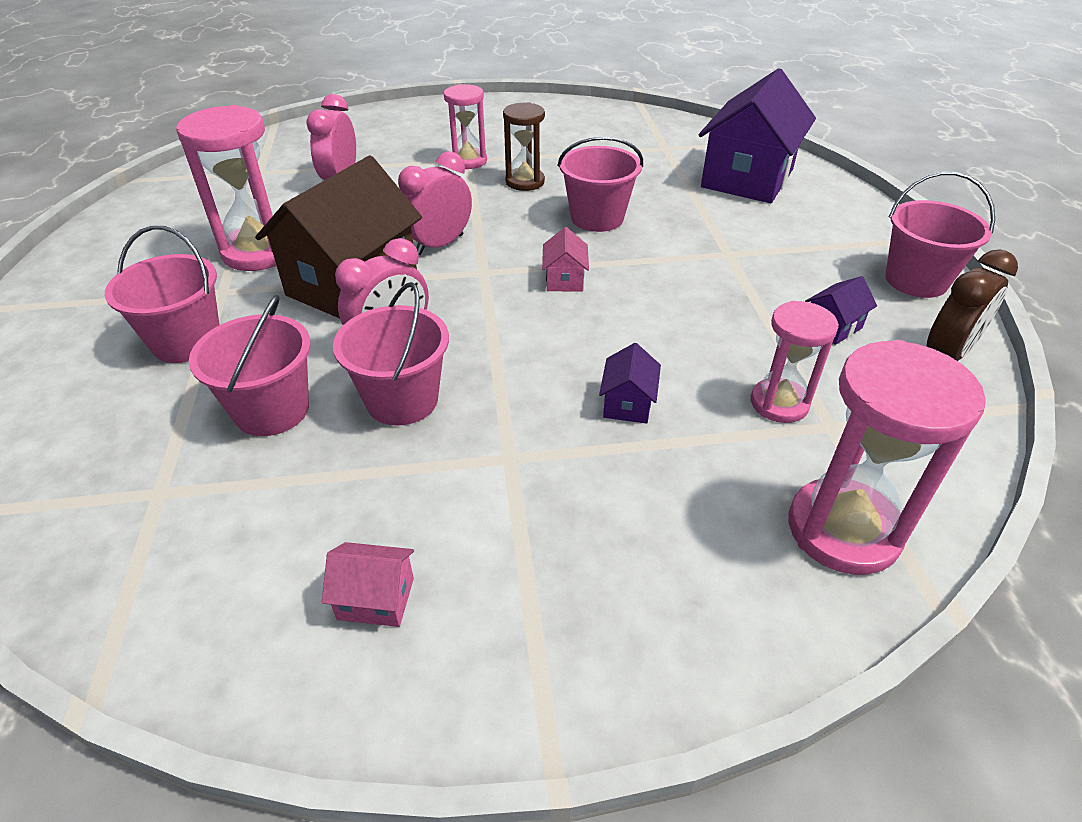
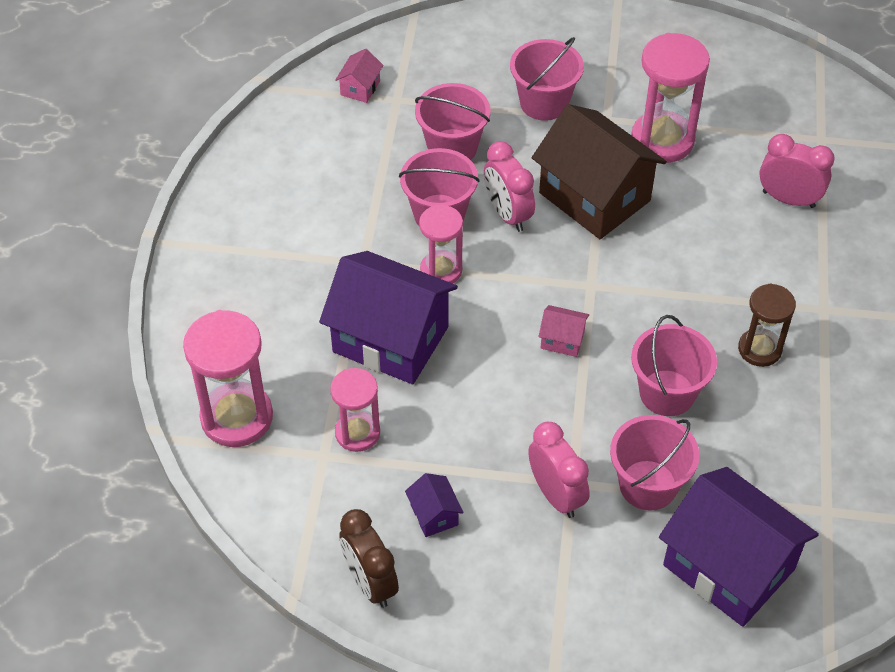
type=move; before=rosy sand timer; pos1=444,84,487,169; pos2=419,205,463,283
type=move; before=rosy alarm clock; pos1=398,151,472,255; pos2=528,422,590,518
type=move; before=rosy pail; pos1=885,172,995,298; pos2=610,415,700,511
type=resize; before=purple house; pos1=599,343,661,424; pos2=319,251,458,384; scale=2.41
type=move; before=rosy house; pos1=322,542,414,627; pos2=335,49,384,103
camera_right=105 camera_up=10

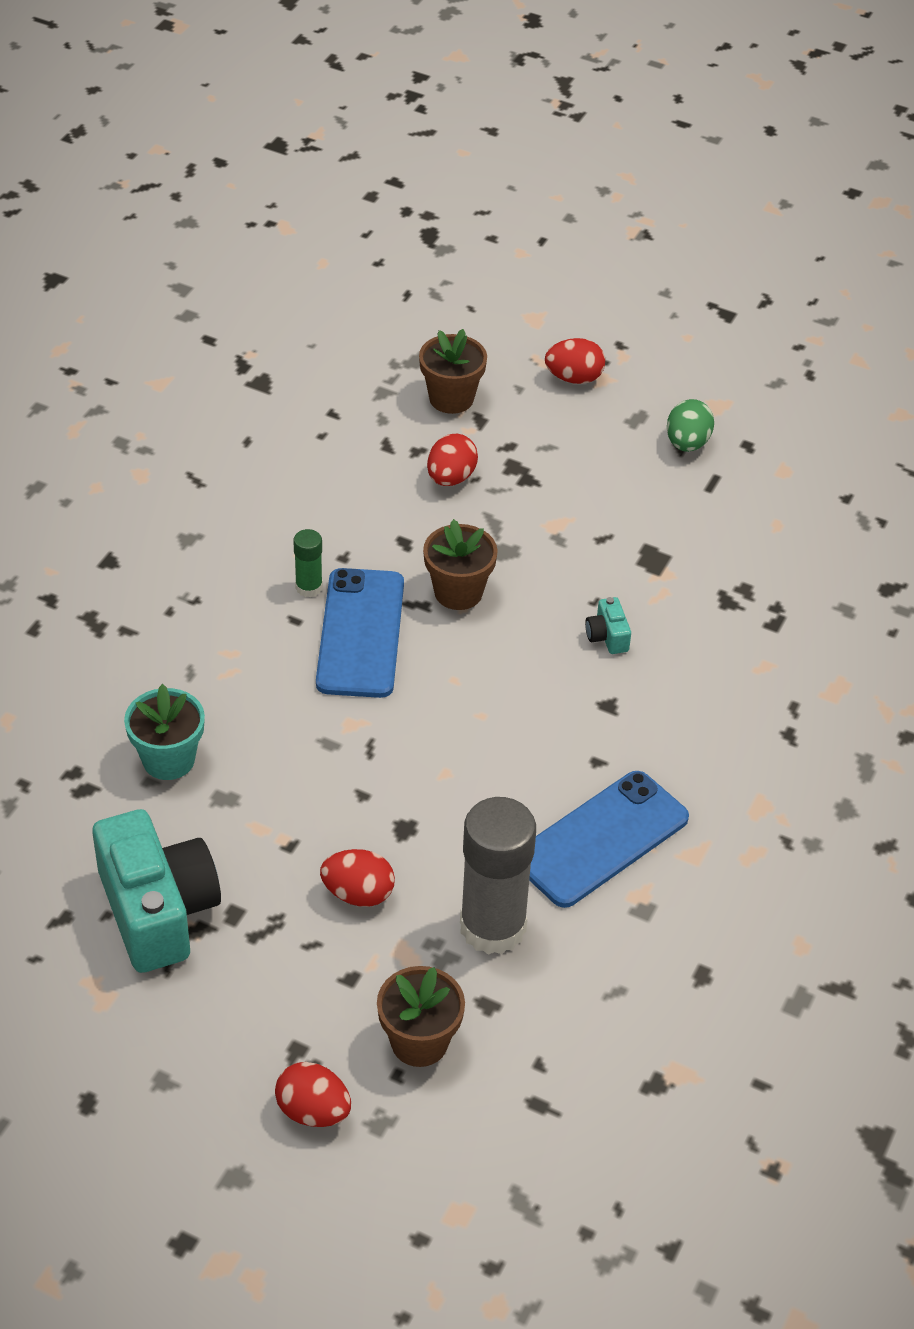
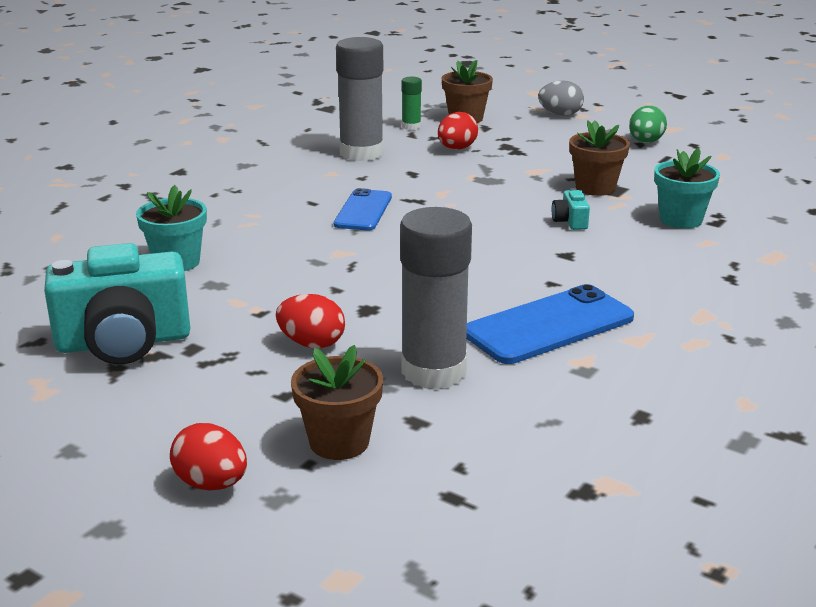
type=recolor; before=red egg shape; after=gray egg shape; pos1=545,338,605,384; pos2=538,81,584,116
type=move; before=brown flower pot; pos1=423,519,498,610; pos2=569,120,630,196
type=move; before=emerald stick of glue; pos1=293,529,323,597; pos2=402,77,422,130
type=resize; before=royal blue phone; pos1=316,568,404,698; pos2=334,188,392,230; scale=0.65
type=rotate; before=turquoise camera; pos1=92,809,221,973; pos2=44,243,190,364; turn=90
type=insert; after=gray stick of glue; pos2=336,37,384,161
type=insert; after=turquoise flower pot; pos2=654,148,720,229
camera_right=10 camera_up=-20

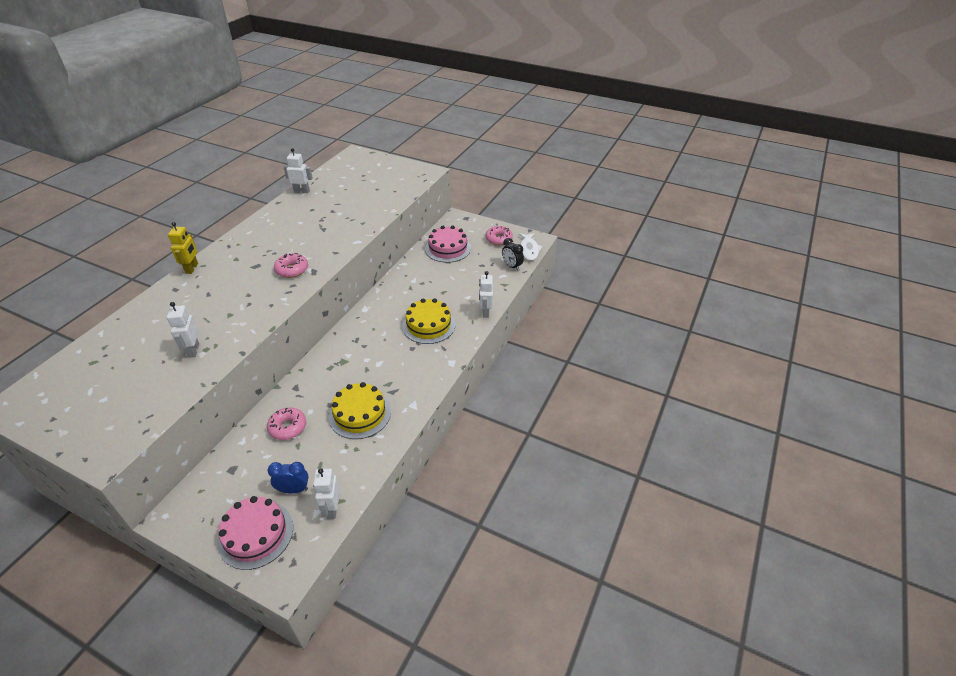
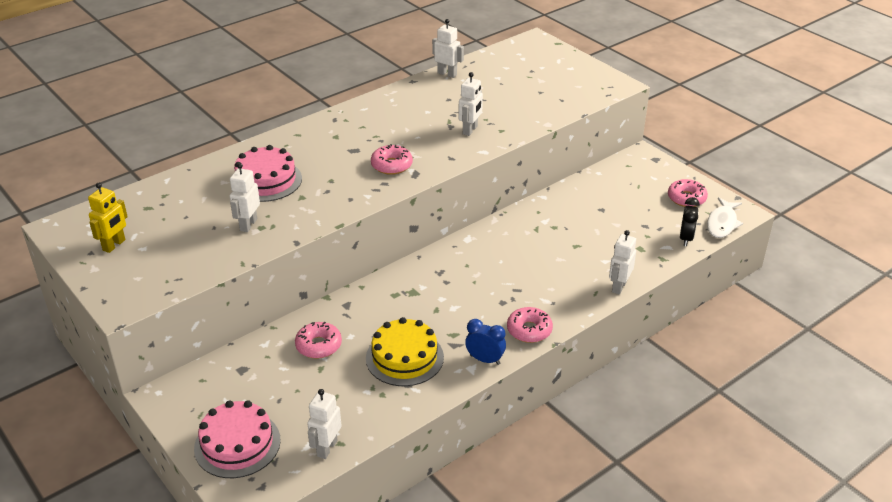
type=move; before=yellow toy robot; pos1=168,222,198,274; pos2=88,183,128,253
type=move; before=rosy cake; pos1=425,225,471,263; pos2=234,145,302,202
type=rotate; before=jet-black alarm clock; pos1=502,238,524,271; pos2=680,197,700,246; turn=-150
type=delete; before=yellow cake; pos1=402,298,456,344
type=move; before=royal blue alarm clock; pos1=268,462,309,493; pos2=465,319,506,365
type=insert; after=white toy robot; pos2=458,72,483,136
type=insert; after=rosy glazed donut; pos2=507,307,553,343
camera_right=25 camera_up=-5

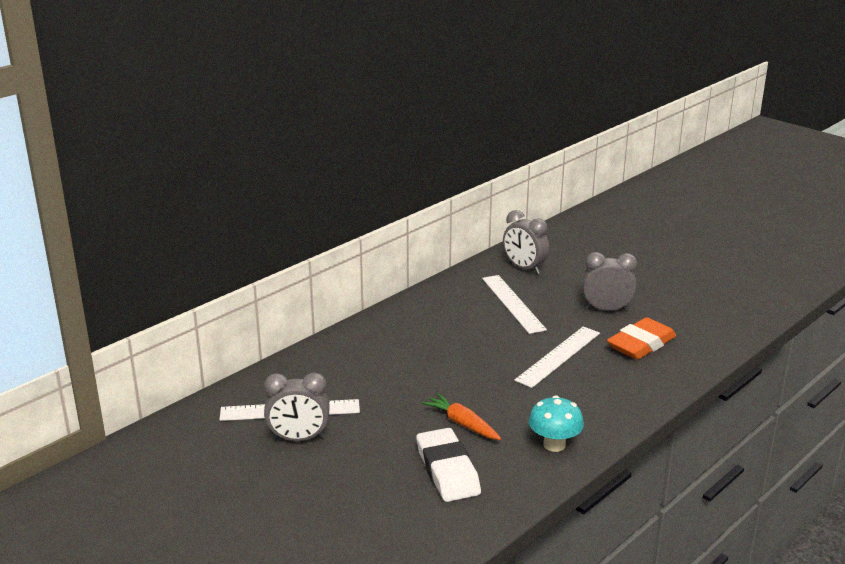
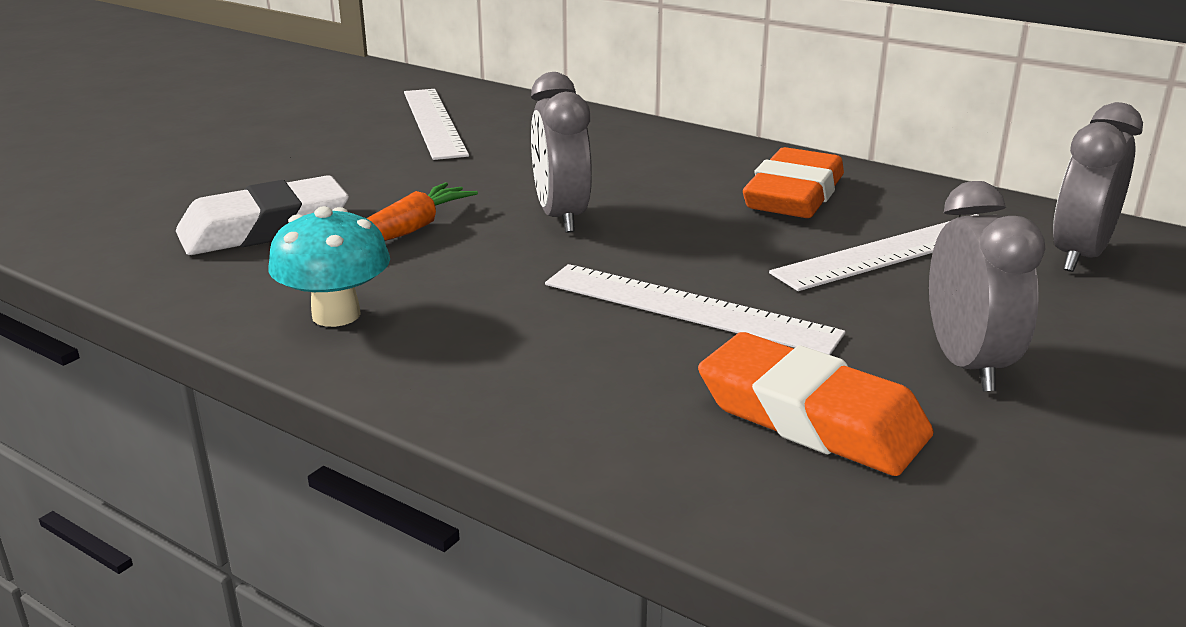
type=move; before=gray alarm clock; pos1=264,372,330,441; pos2=531,72,592,233
type=insert; after=orange pencil eraser; pos2=743,147,844,218
camera_right=80 camera_up=0

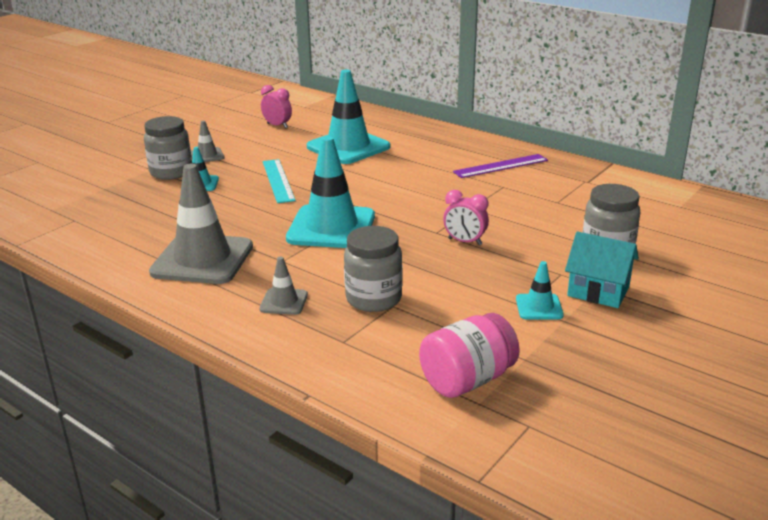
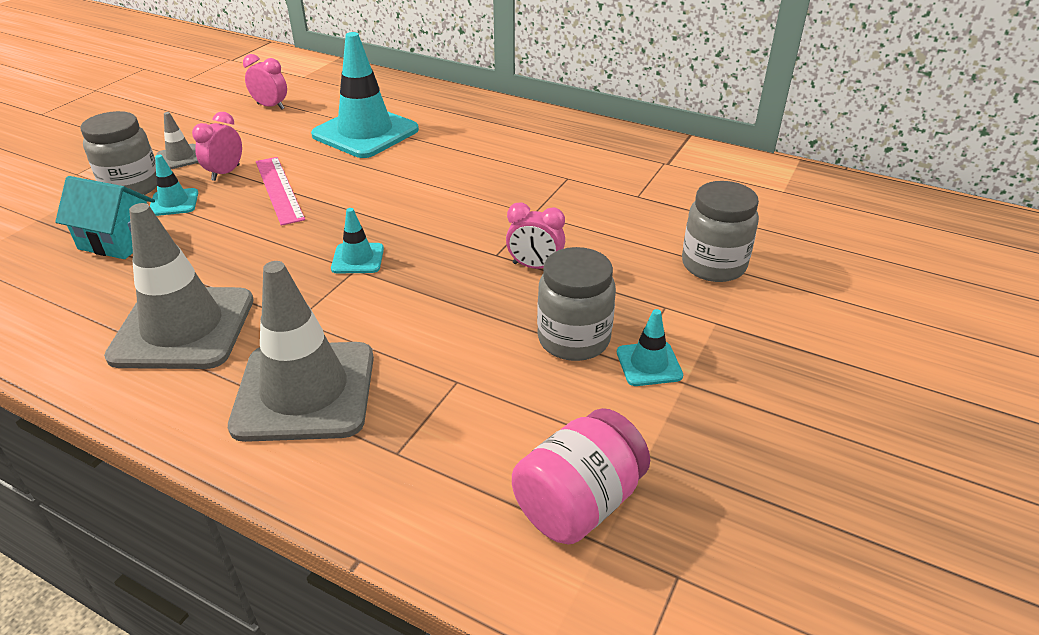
type=resize; before=turquoise road cone; pos1=286,136,375,248; pos2=331,208,384,273; scale=0.46
type=delete; before=purple measuring stick; pos1=453,154,548,178
type=recolor; before=turquoise measuring stick; after=rosy measuring stick; pos1=263,159,296,203; pos2=256,157,305,226
type=move; before=gray jar; pos1=344,226,402,312; pos2=537,247,616,361
type=move; before=turquoise house; pos1=565,231,639,308; pos2=55,176,155,259
type=resize; before=gray road cone; pos1=259,257,308,315; pos2=228,261,374,442; scale=2.18
type=insert; after=rosy alarm clock; pos2=192,112,242,181
camera_right=-10 camera_up=10

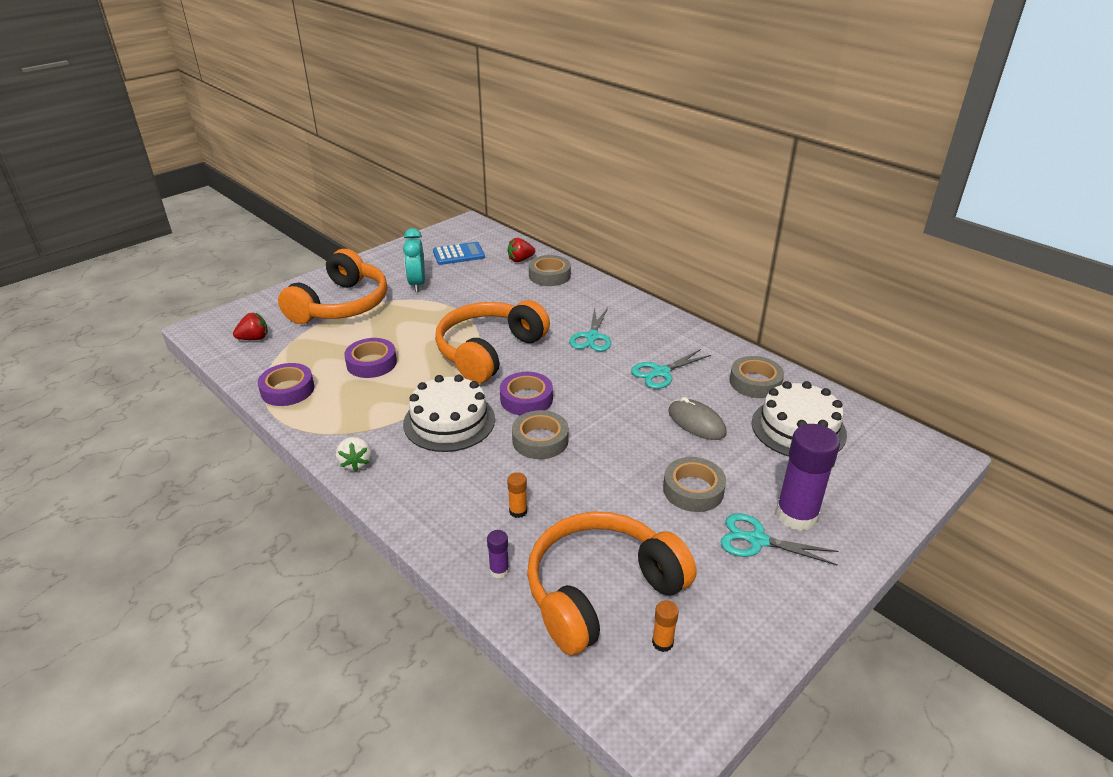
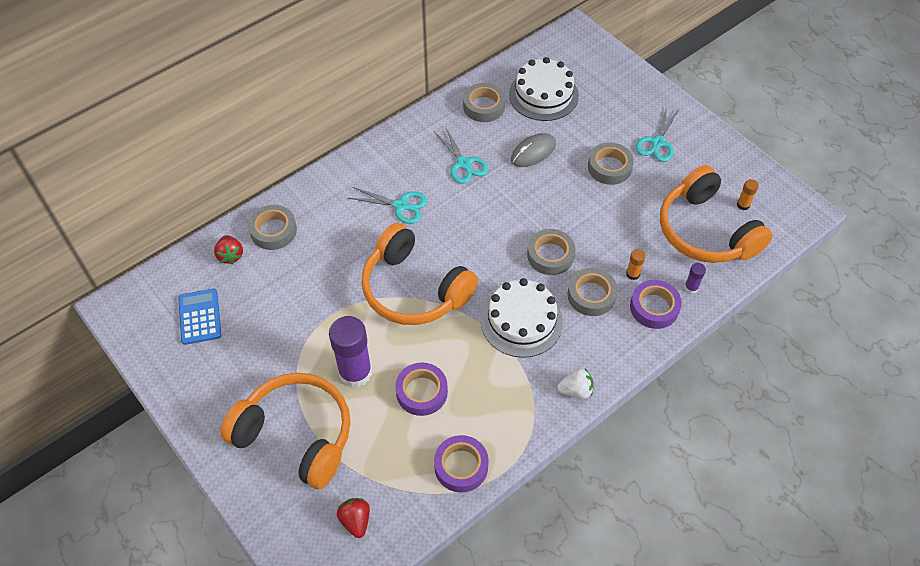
type=delete; before=turquoise alarm clock; pos1=403,228,425,292
type=move; before=purple roll of tape; pos1=500,372,553,416; pos2=630,280,682,329
type=move; before=purple stick of glue; pos1=776,424,840,531; pos2=329,316,372,387
type=insert; after=gray roll of tape; pos2=567,268,618,316
camera_right=-85 camera_up=20

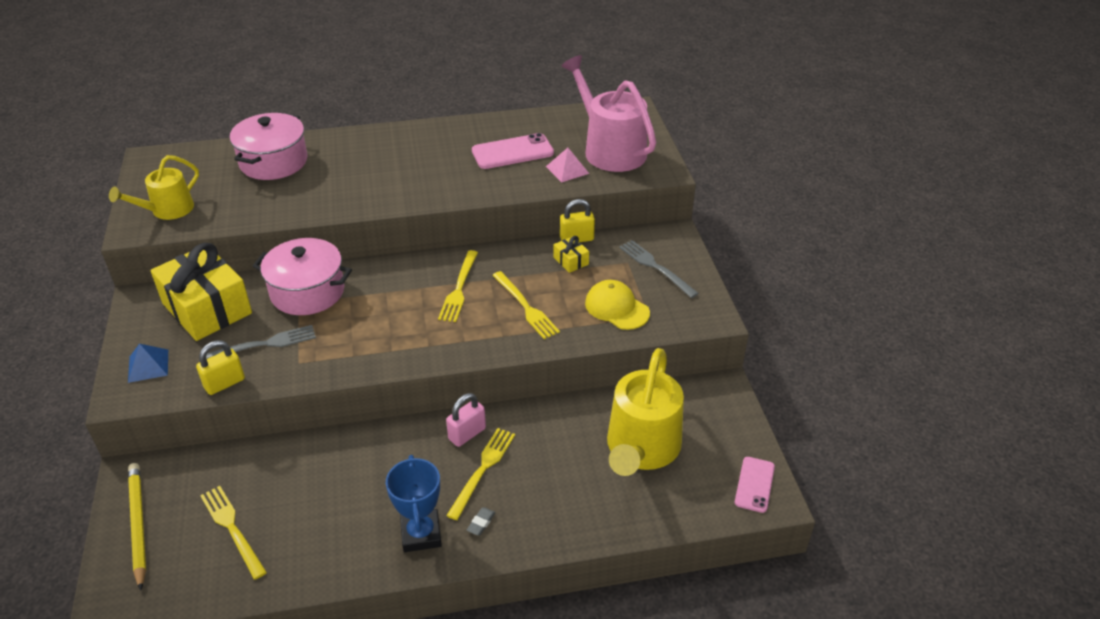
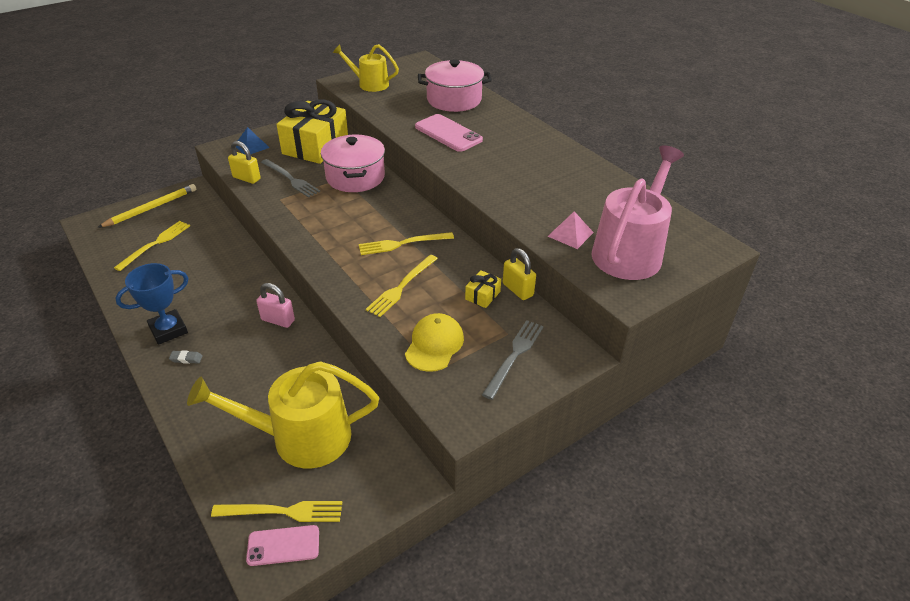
type=move; before=rosy phone; pos1=472,133,554,169; pos2=415,114,483,152
type=move; before=yellow dinner fork; pos1=446,428,515,520; pos2=211,501,342,522
camera_right=65 camera_up=0

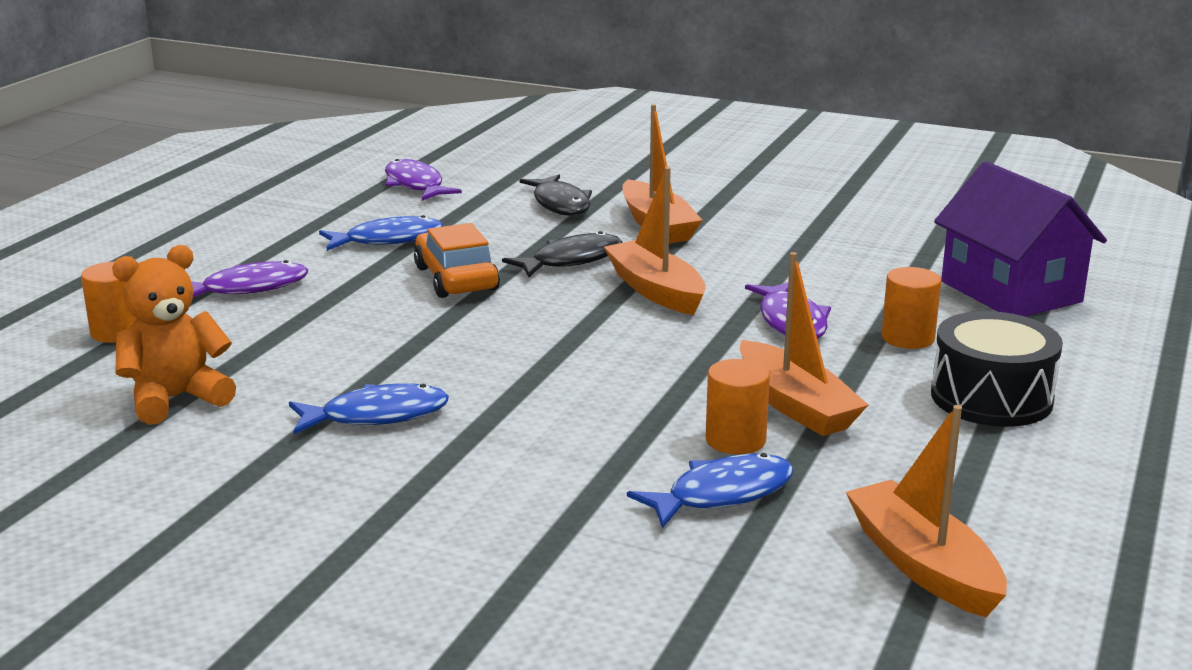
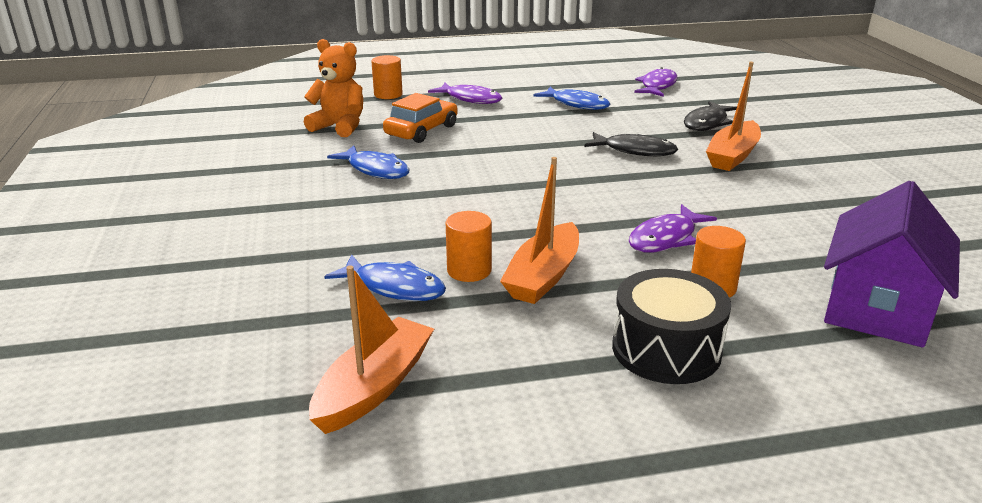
type=delete; before=orange boat; pos1=604,167,706,315
type=move; before=orange car; pos1=414,223,500,298; pos2=383,93,458,143
camera_right=55 camera_up=5

